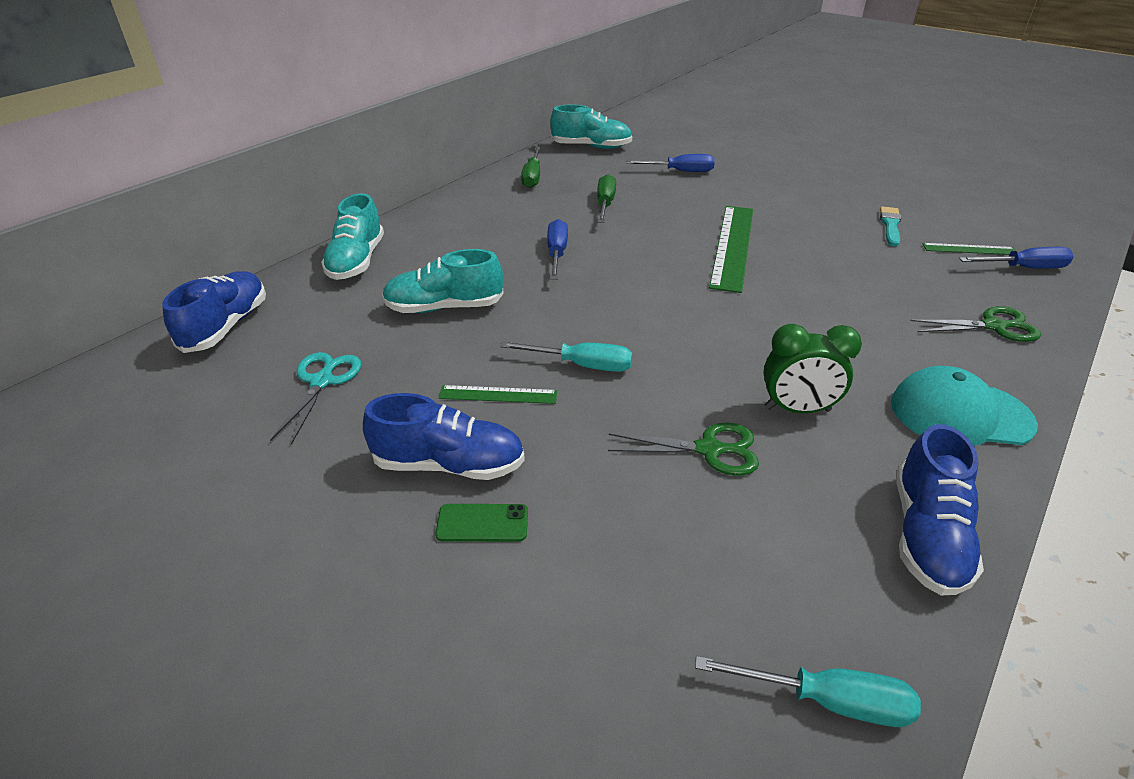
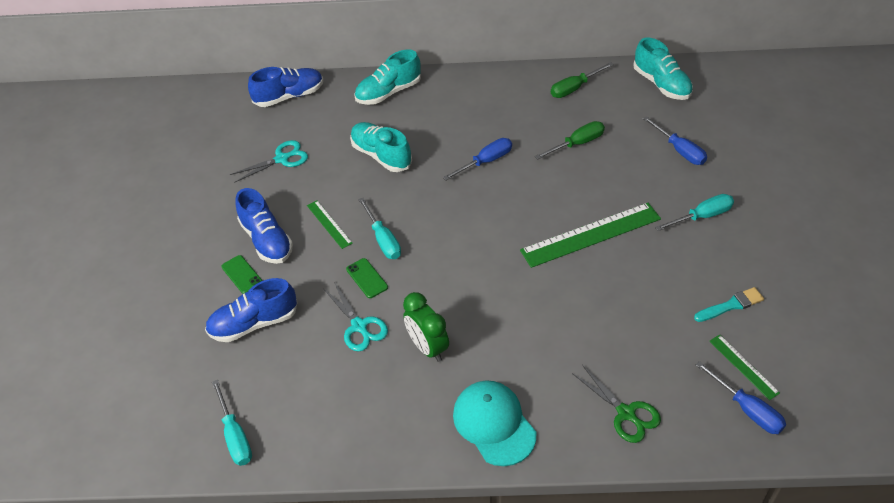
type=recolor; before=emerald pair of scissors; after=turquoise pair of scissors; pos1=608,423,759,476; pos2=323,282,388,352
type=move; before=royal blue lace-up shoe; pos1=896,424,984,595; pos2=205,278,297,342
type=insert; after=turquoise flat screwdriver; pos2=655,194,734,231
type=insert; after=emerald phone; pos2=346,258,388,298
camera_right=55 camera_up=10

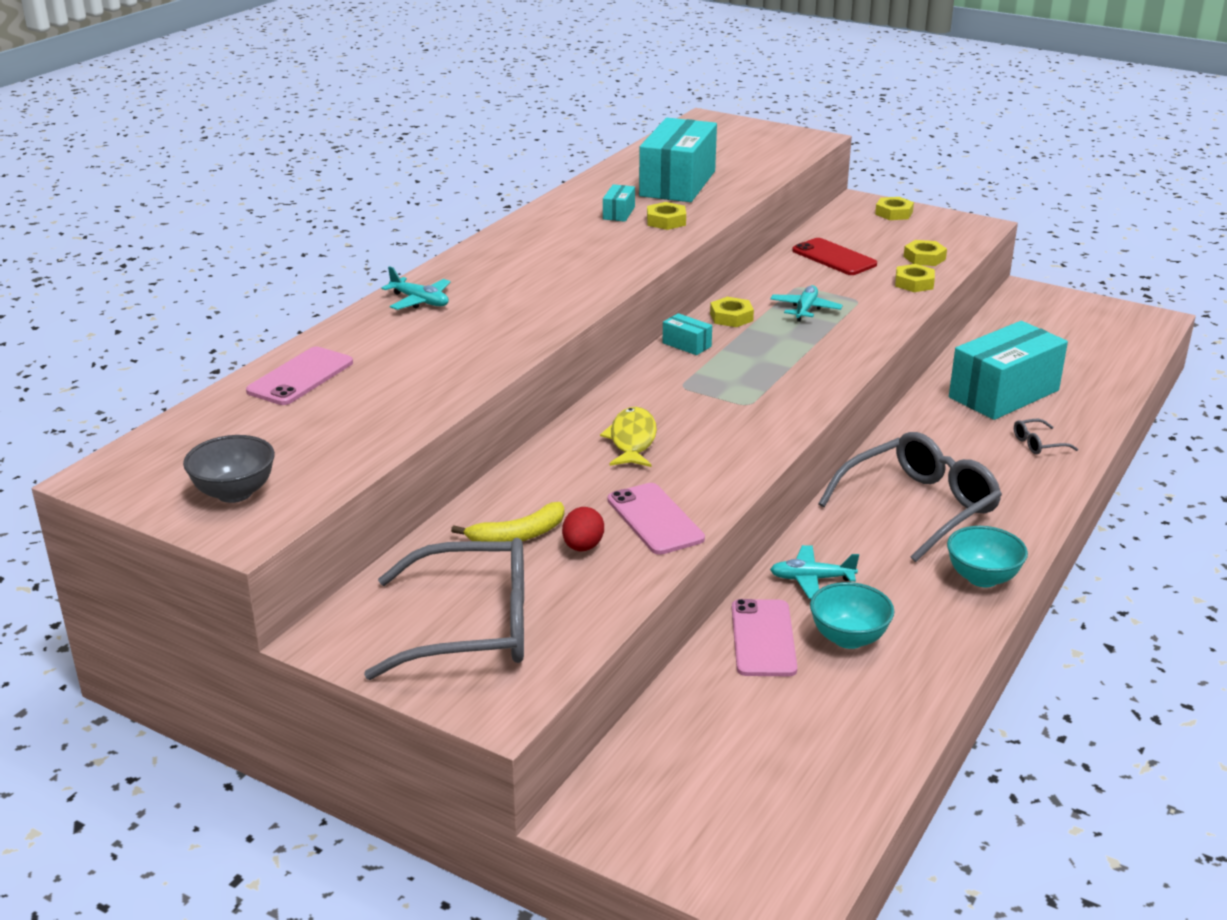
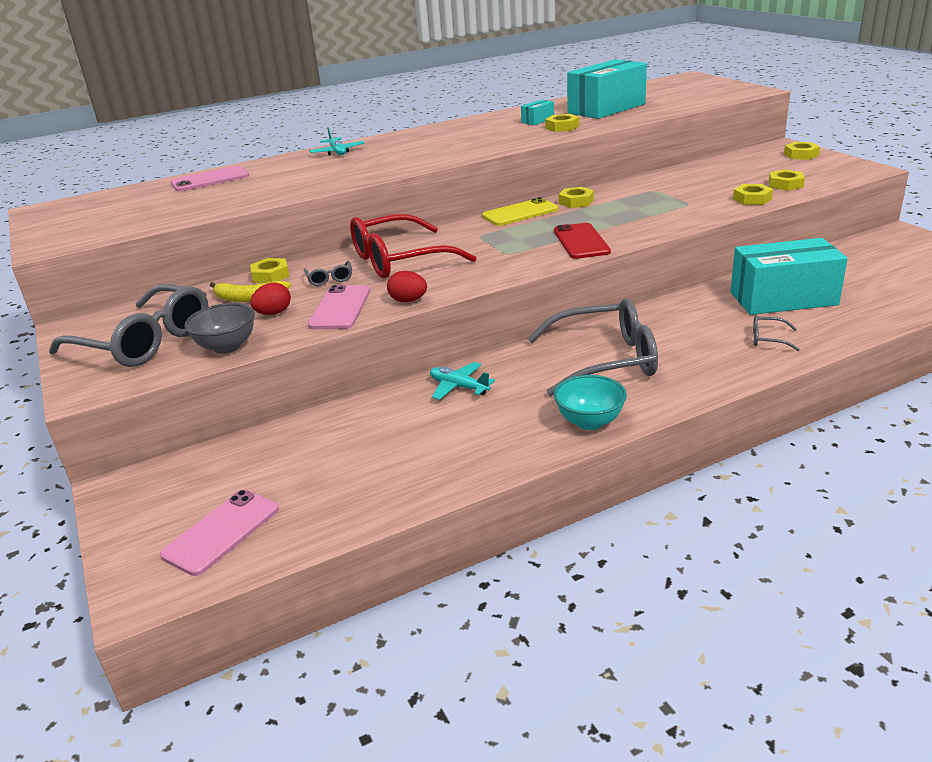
type=move; before=red phone; pos1=792,238,877,275; pos2=554,223,611,259
type=delete; before=turquoise toy plane; pos1=770,285,843,322
type=replace; before=turquoise box; after=yellow phone; pos1=662,313,712,355; pos2=482,197,558,226
type=replace; before=yellow toy fish; after=red glasses; pos1=600,407,657,467; pos2=350,214,477,278
type=move; before=gray deep dish; pos1=183,435,275,503; pos2=184,303,255,354
type=delete; before=turquoise deep dish; pos1=810,582,894,649
type=move; before=rosy phone; pos1=732,599,797,676; pos2=160,490,279,576
type=insert; after=yellow hex nut; pos2=250,258,289,283
type=insert; after=gray glasses; pos2=304,261,352,286
type=insert; after=red egg shape; pos2=387,271,427,302
camera_right=35 camera_up=0

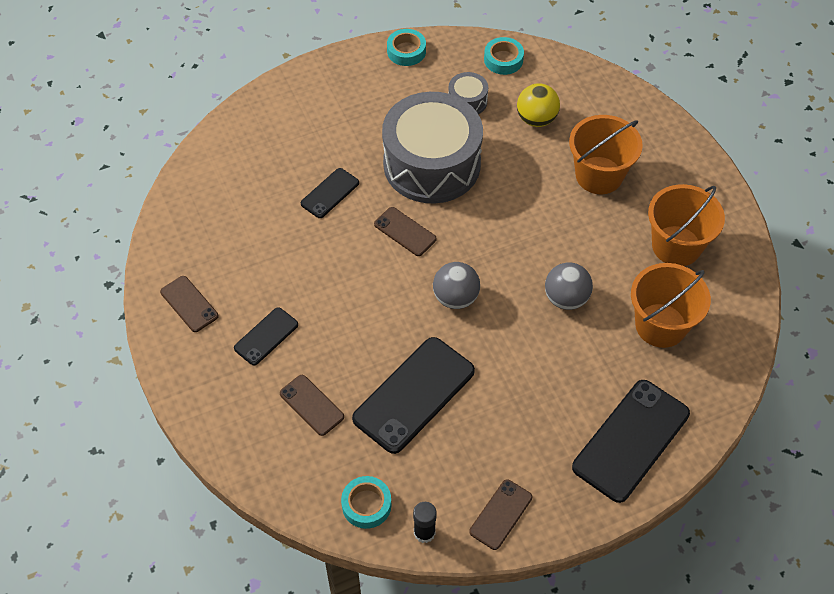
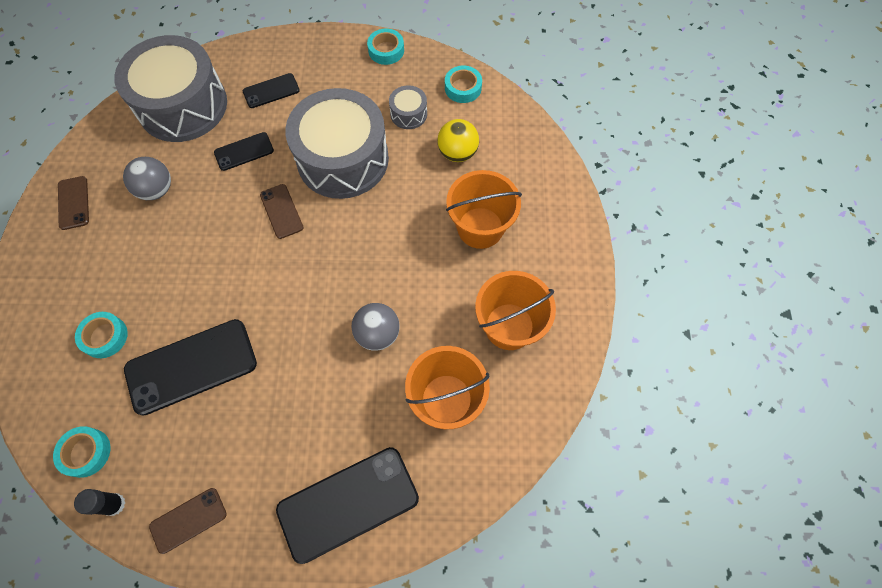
type=move; before=gray sphere; pos1=433,262,480,309; pos2=123,157,171,200
type=move; before=jet-black phone; pos1=234,307,298,365; pos2=243,73,300,108
type=replace; before=brown phone; after=turquoise roll of tape; pos1=280,375,344,436; pos2=75,312,128,358
type=insert; after=gray toy drum; pos2=114,35,227,142
camera_right=25 camera_up=10

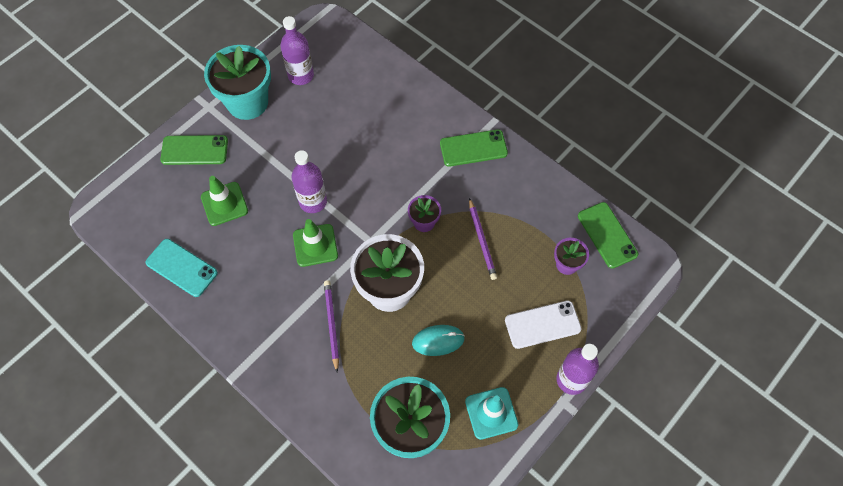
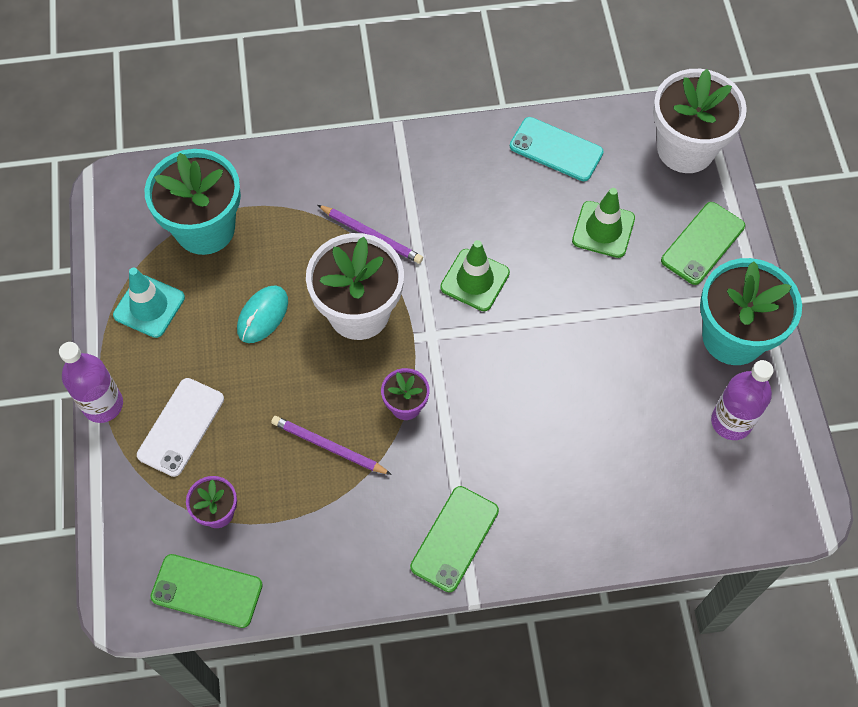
type=delete; before=purple bottle; pos1=291,150,327,213
type=rotate; before=turquoise phone; pos1=145,239,218,297; pos2=510,117,604,181; turn=45
type=insert; after=white flower pot; pos2=653,69,747,173
camera_right=130 camera_up=0

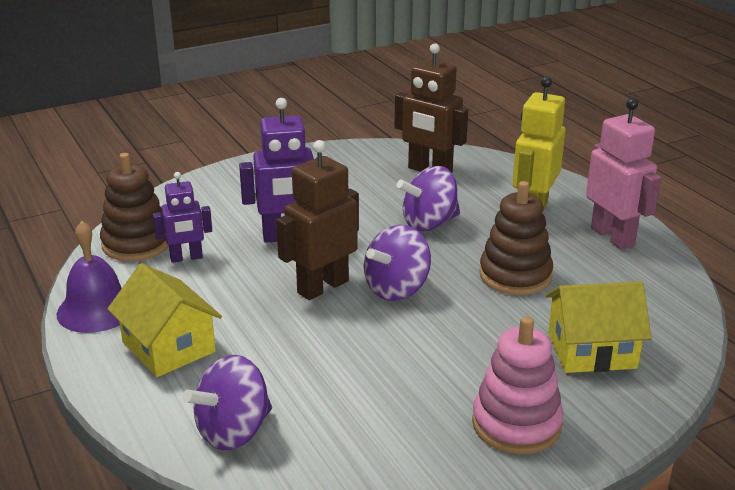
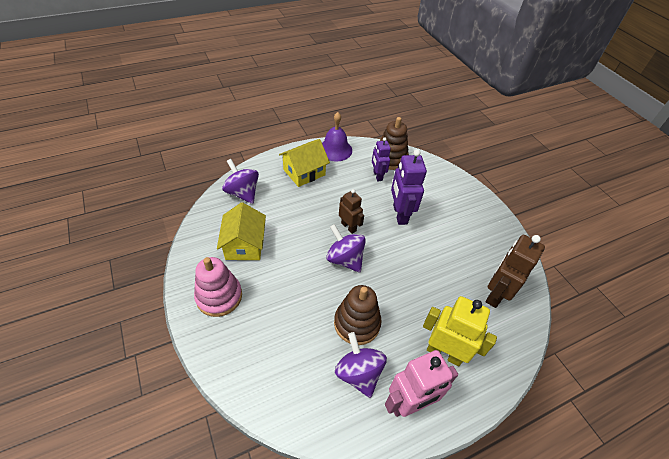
type=resize; before=brown toy robot; pos1=276,140,359,300; pos2=339,189,364,234; scale=0.62
type=move; before=purple spinning top; pos1=397,166,460,231; pos2=335,332,387,398
type=move; before=yellow house; pos1=546,282,652,373; pos2=217,202,266,260
camera_right=90 camera_up=20

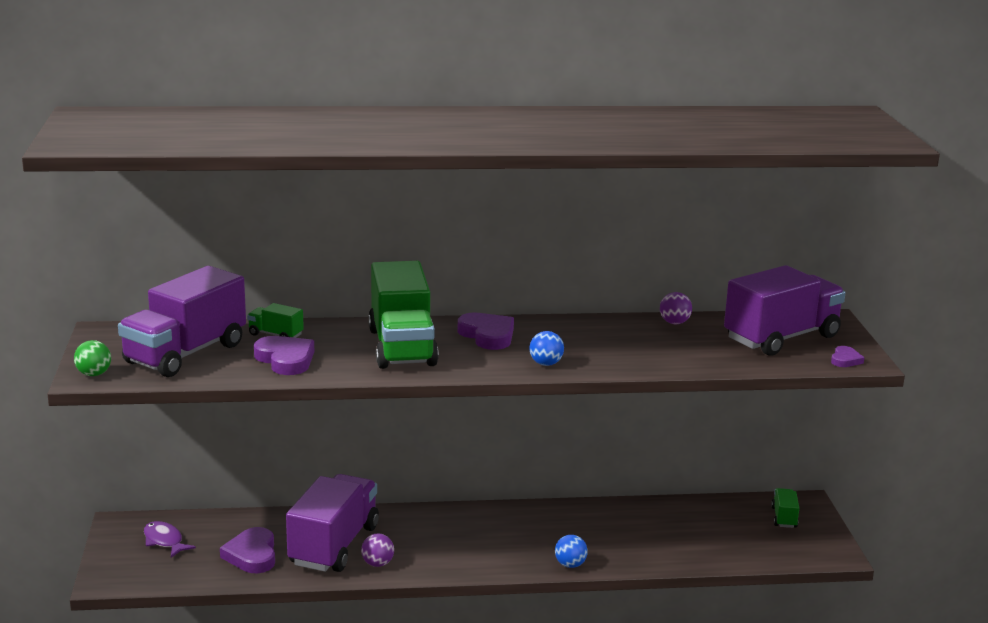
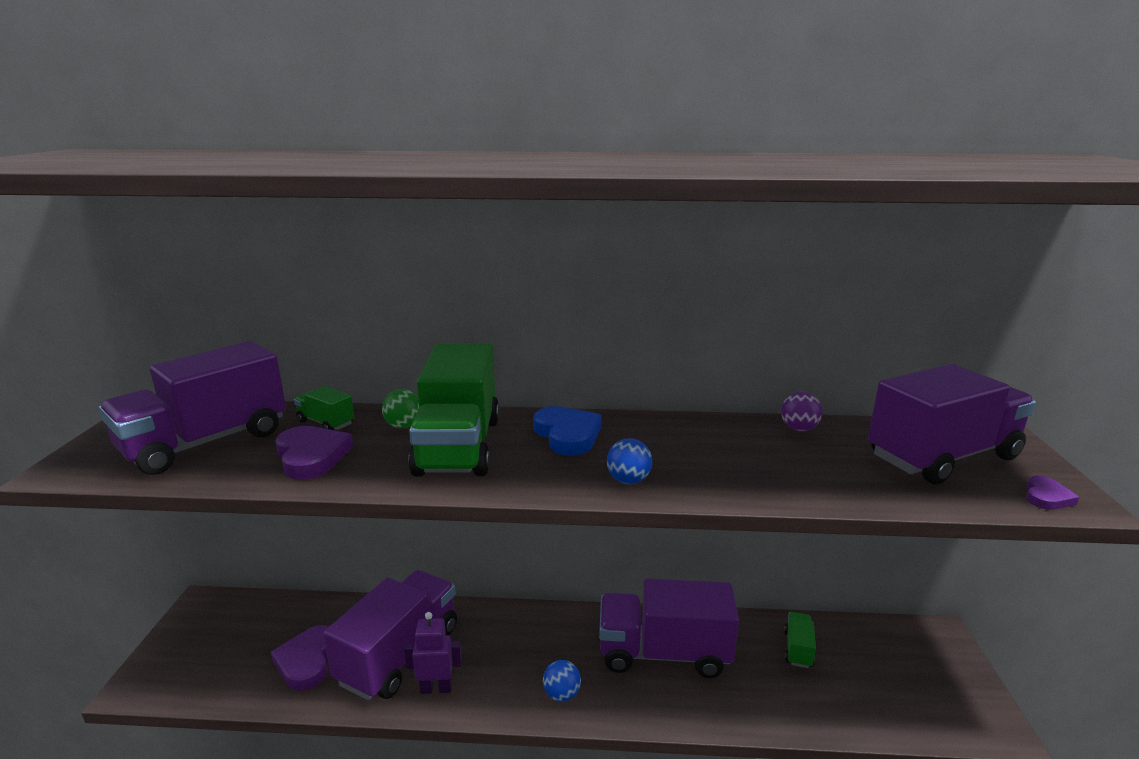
type=recolor; before=purple heart shape; after=royal blue heart shape; pos1=457,313,514,350; pos2=533,406,602,456
type=move; before=emerald sphere; pos1=74,340,111,376; pos2=382,389,419,428
type=move; before=emerald lorry; pos1=771,488,799,528; pos2=784,612,816,668
type=delete; before=purple toy fish; pos1=144,521,196,558
type=replace; before=purple sphere; after=purple toy robot; pos1=361,533,394,567; pos2=404,612,462,694
type=move; before=royal blue sphere; pos1=555,535,588,568; pos2=543,660,581,702
type=insert; after=purple lorry; pos2=599,579,739,678
camera_right=10 camera_up=0

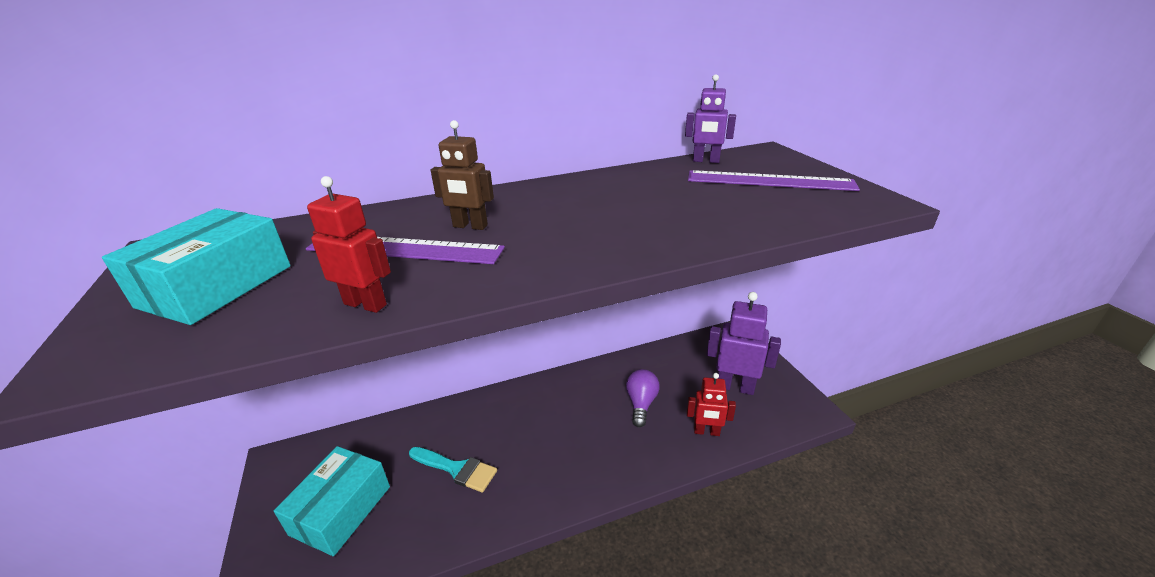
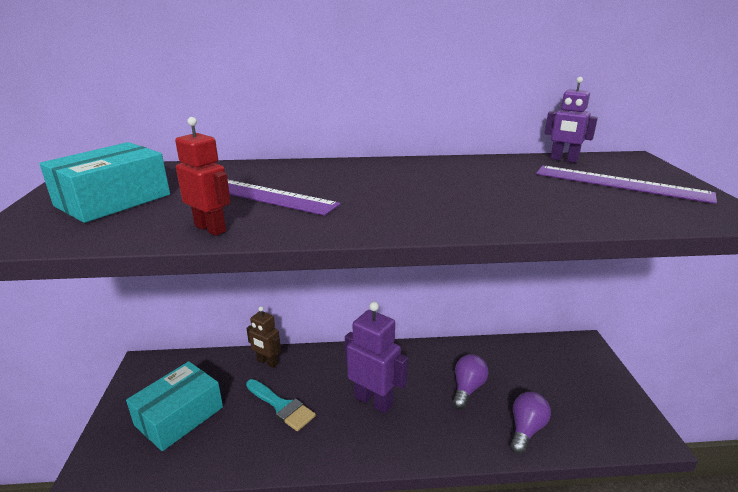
type=move; before=brown toy robot; pos1=431,120,494,230; pos2=246,306,281,368
type=move; before=purple toy robot; pos1=706,292,781,395; pos2=345,302,408,414
type=replace; before=red toy robot; after=purple light bulb; pos1=687,373,736,436; pos2=511,392,551,454
camera_right=15 camera_up=-5

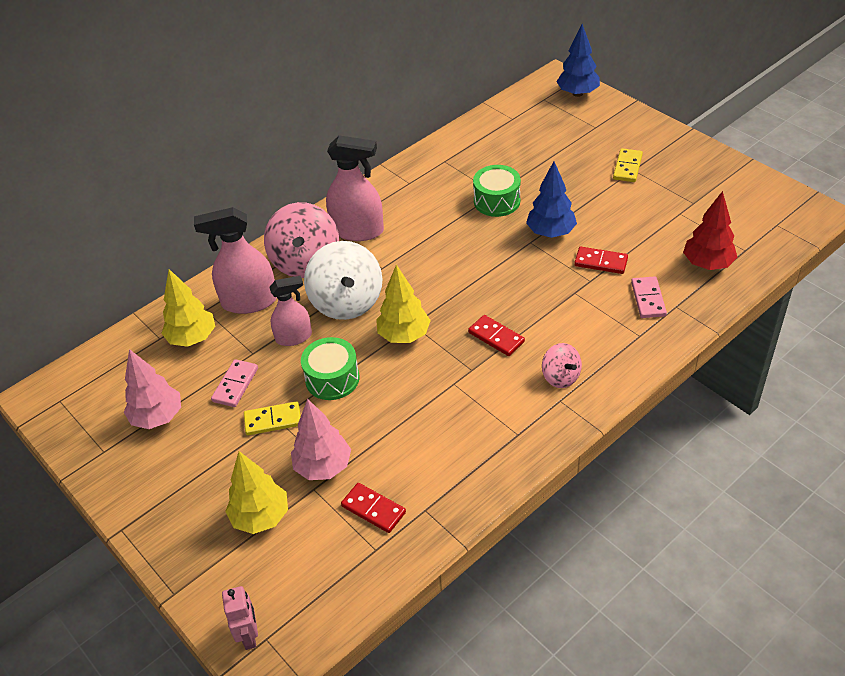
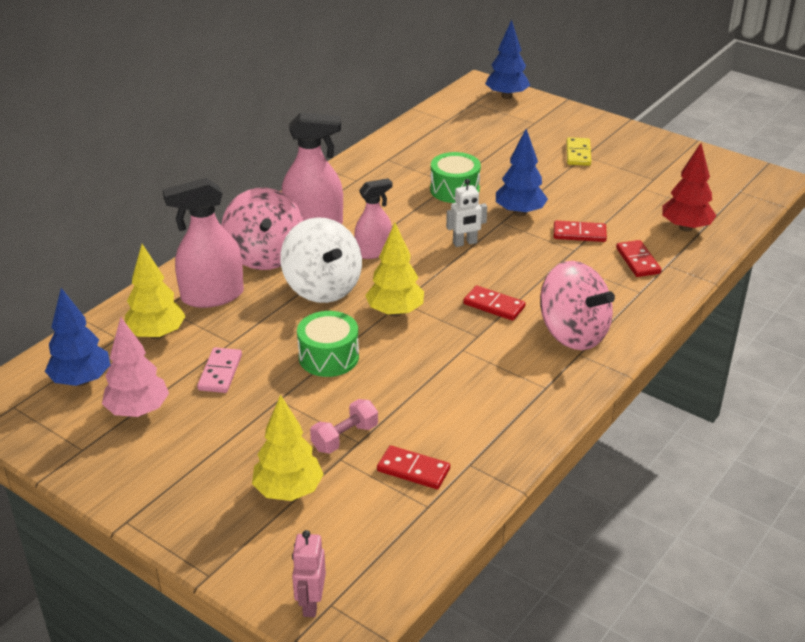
type=move; before=rosy spray bottle; pos1=269,276,312,346; pos2=354,178,392,259
type=recolor; before=rosy domino tile; after=red domino tile; pos1=631,277,667,318; pos2=616,240,661,277
type=resize; before=rosy spinning top; pos1=542,343,582,388; pos2=540,261,615,350; scale=1.88
type=replace; before=rosy fir tree; after=rosy hand weight; pos1=291,399,351,480; pos2=310,399,378,453
type=delete; before=yellow domino tile; pos1=244,401,301,435
type=rotate; before=rosy toy robot; pos1=222,586,258,650; pos2=292,530,326,617; turn=-150
type=insert; after=white toy robot; pos2=446,179,487,247
type=insert; after=royal blue fir tree; pos2=45,288,111,386
camera_right=-15 camera_up=-10

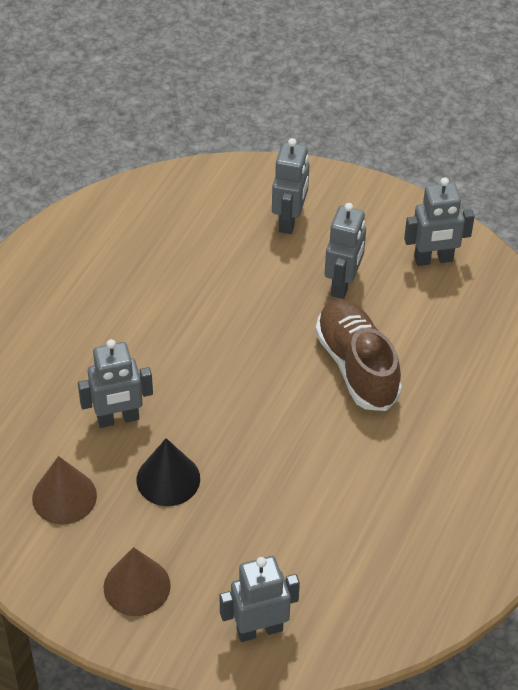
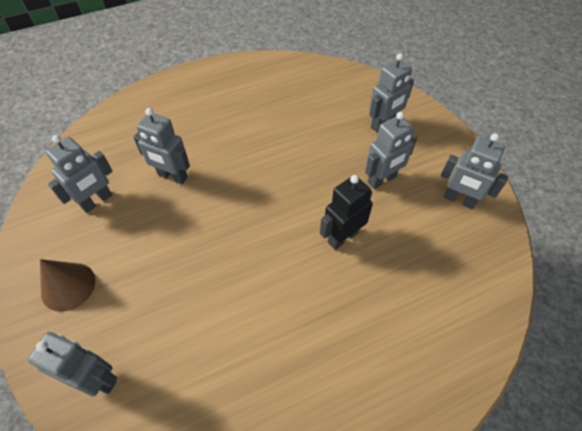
type=replace; before=brown lace-up shoe; after=jet-black toy robot; pos1=315,298,402,411; pos2=320,175,373,250
type=delete; before=jet-black cone; pos1=136,438,200,506
type=replace; before=brown cone; after=gray toy robot; pos1=32,456,97,525; pos2=46,135,113,213
camera_right=40 camera_up=5

